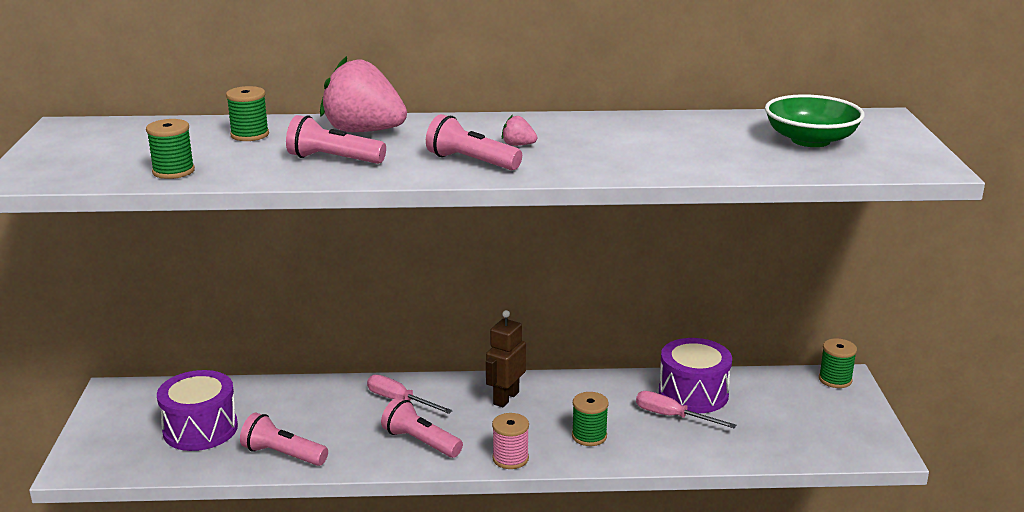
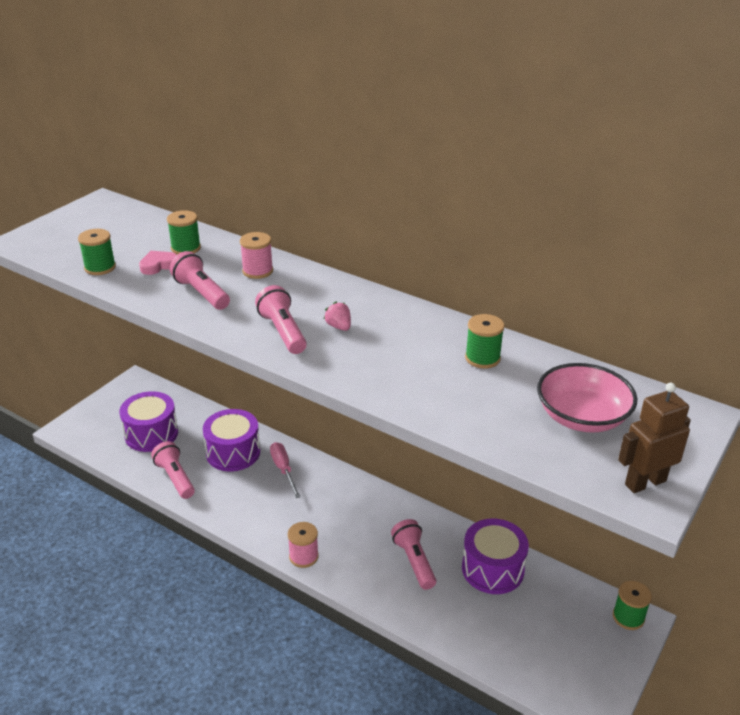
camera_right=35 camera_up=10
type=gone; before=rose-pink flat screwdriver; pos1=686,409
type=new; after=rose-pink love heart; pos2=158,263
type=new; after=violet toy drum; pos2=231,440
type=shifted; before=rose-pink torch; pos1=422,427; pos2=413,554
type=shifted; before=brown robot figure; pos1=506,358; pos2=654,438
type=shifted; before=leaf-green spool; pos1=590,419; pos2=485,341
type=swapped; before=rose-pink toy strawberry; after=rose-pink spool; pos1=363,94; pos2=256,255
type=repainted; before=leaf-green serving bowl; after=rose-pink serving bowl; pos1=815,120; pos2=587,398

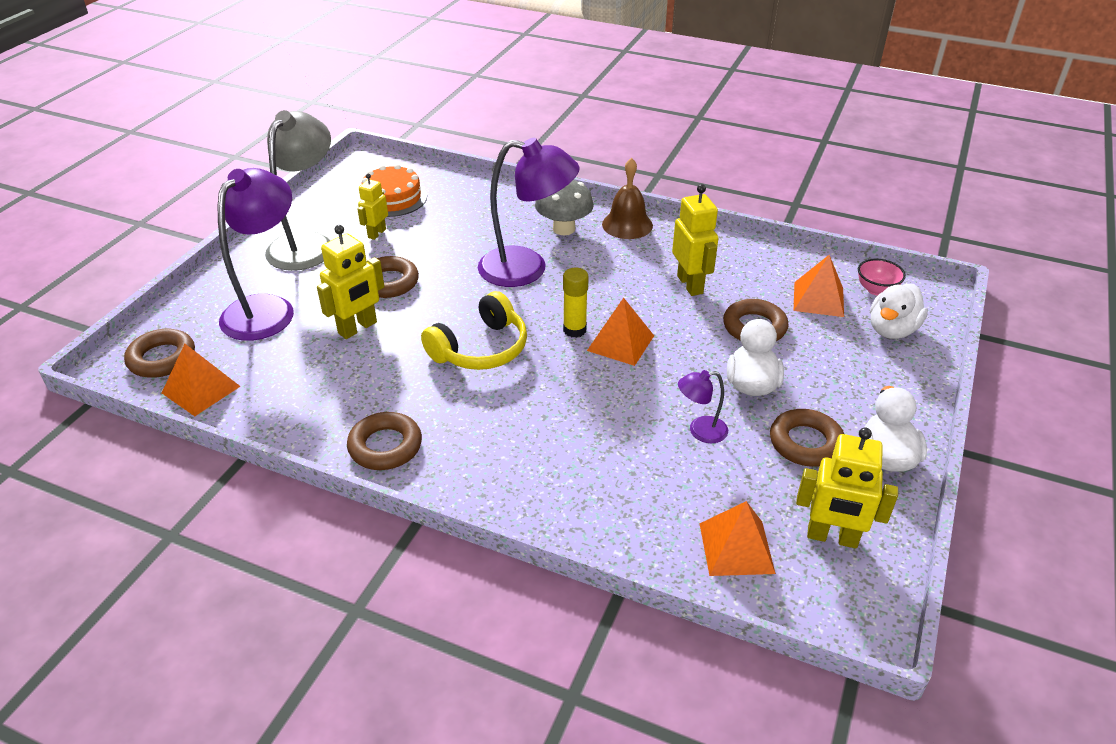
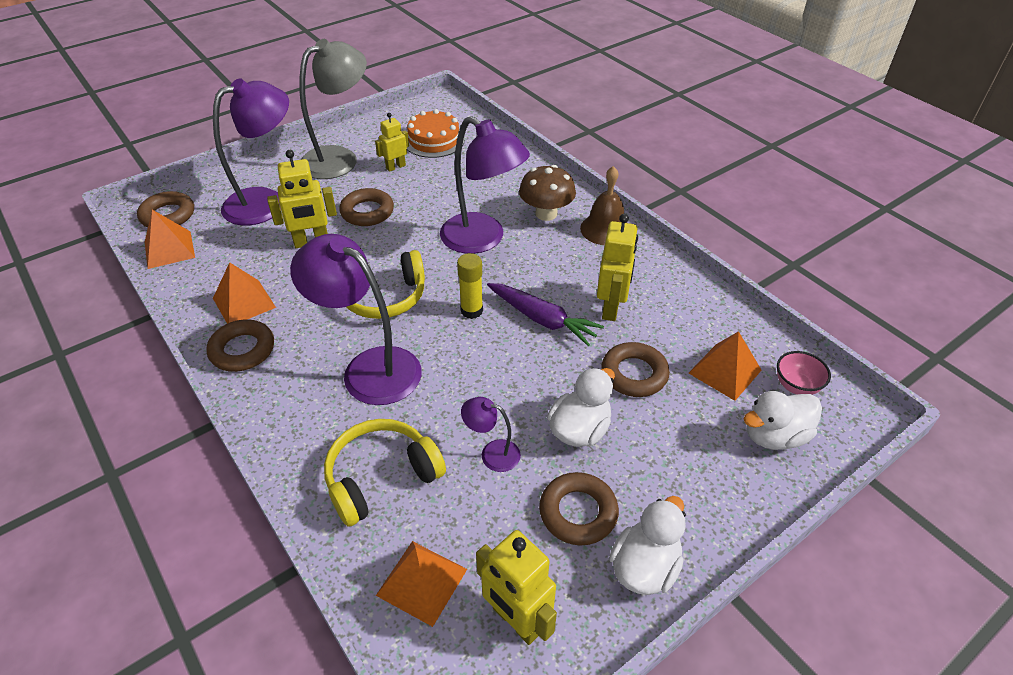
camera_right=30 camera_up=5
type=new; after=violet lamp; pos2=356,319
type=new; after=golden headset; pos2=385,473
type=new; after=violet root vegetable; pos2=545,314
type=shifted; before=bright orange pyramid shape; pos1=620,332; pos2=244,293
type=repainted; before=ash-grey toadstool; after=brown toadstool; pos1=564,207; pos2=547,193

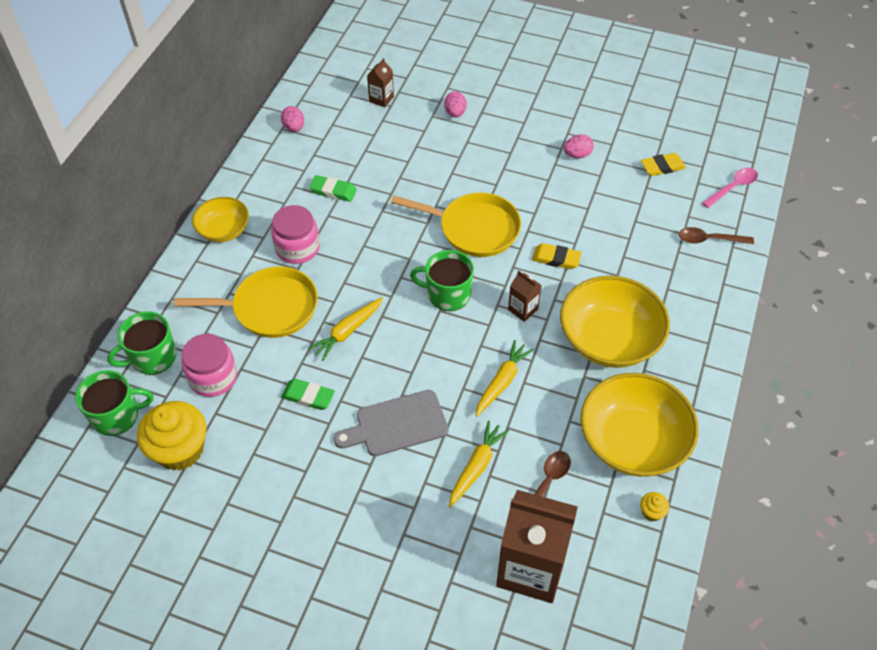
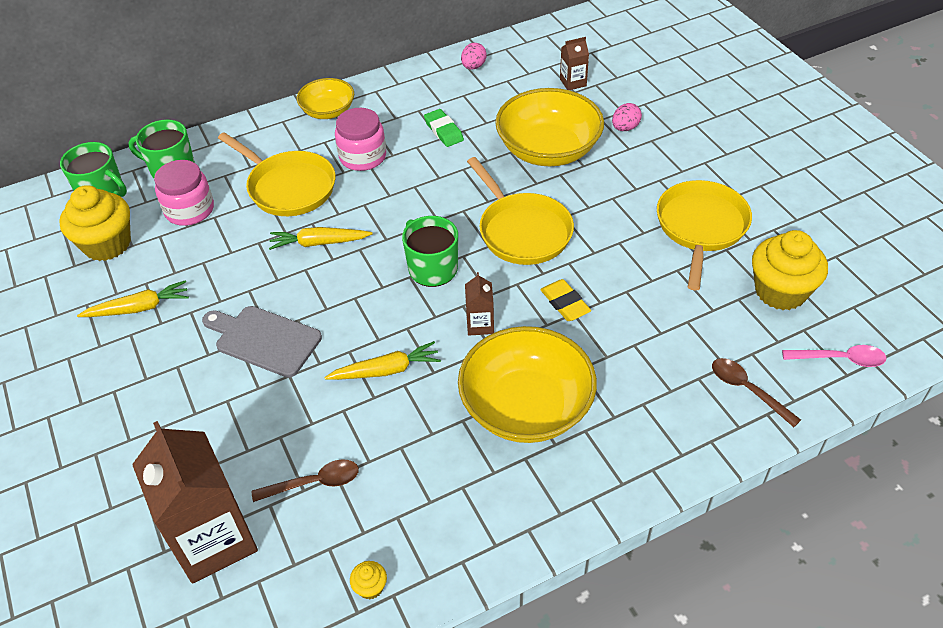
camera_right=45 camera_up=-5
type=gone; before=leaf-green eraser; pos1=308,394
type=shifted; before=golden root vegetable; pos1=479,464; pos2=133,298
type=shifted; before=golden serving bowl; pos1=639,425; pos2=549,127
type=swapped; before=rose-pink egg; after=golden frying pan; pos1=579,146; pos2=704,235
type=swapped; before=golden eraser; after=golden fairy cake; pos1=663,164; pos2=790,270

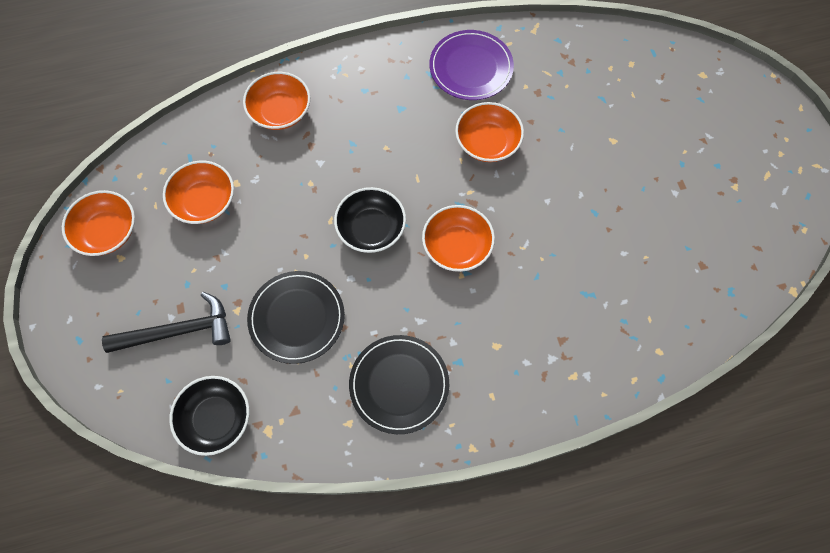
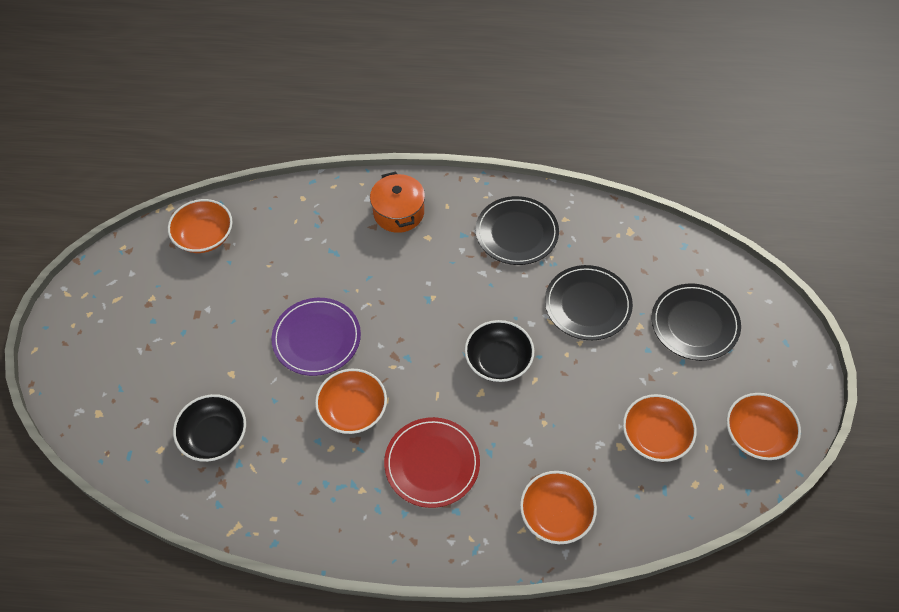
camera_right=-160 camera_up=-10
type=new; after=bright orange pot; pos2=397,202
type=new; after=crimson dinner plate; pos2=432,462
type=shifted; before=black serving bowl; pos1=209,416; pos2=209,428
type=shifted; before=bright orange serving bowl; pos1=458,238; pos2=200,226
type=shifted; before=violet dinner plate; pos1=471,65; pos2=316,337
type=swapped; before=black claw hammer; after=black dinner plate; pos1=166,322; pos2=696,322

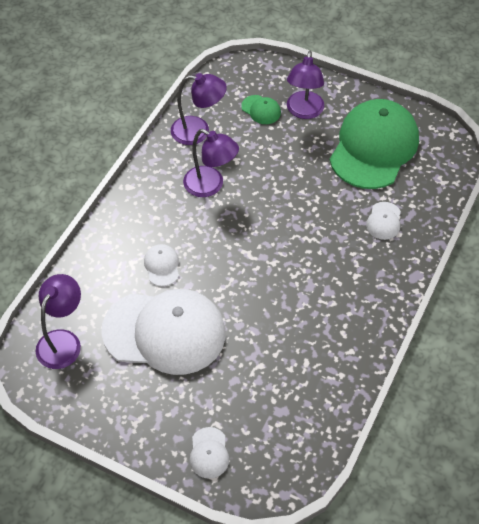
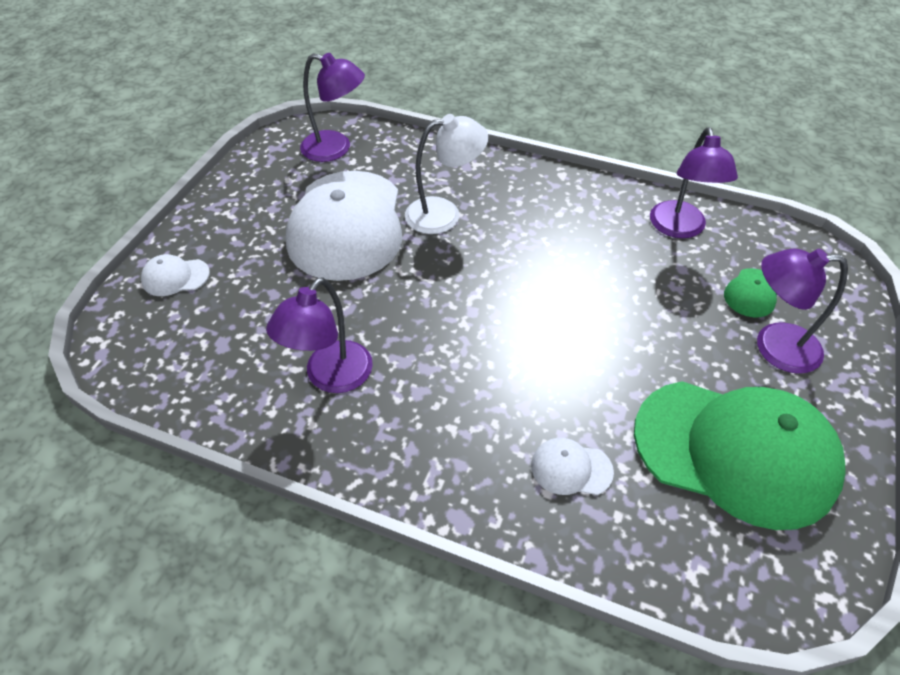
camera_right=85 camera_up=-5
type=shifted; before=violet lamp; pos1=211,163; pos2=319,335
type=swapped; before=pure white peaked cap; after=pure white lamp; pos1=161,265; pos2=446,174

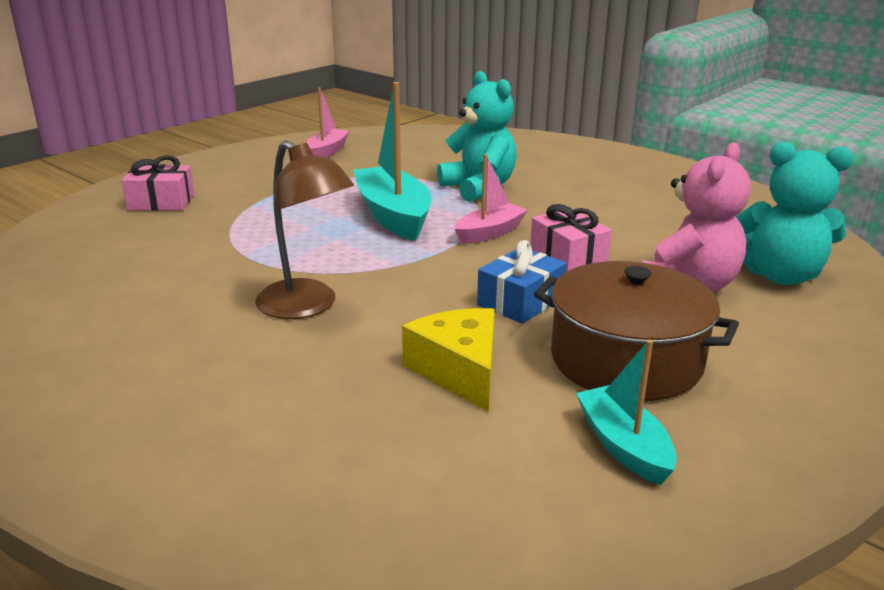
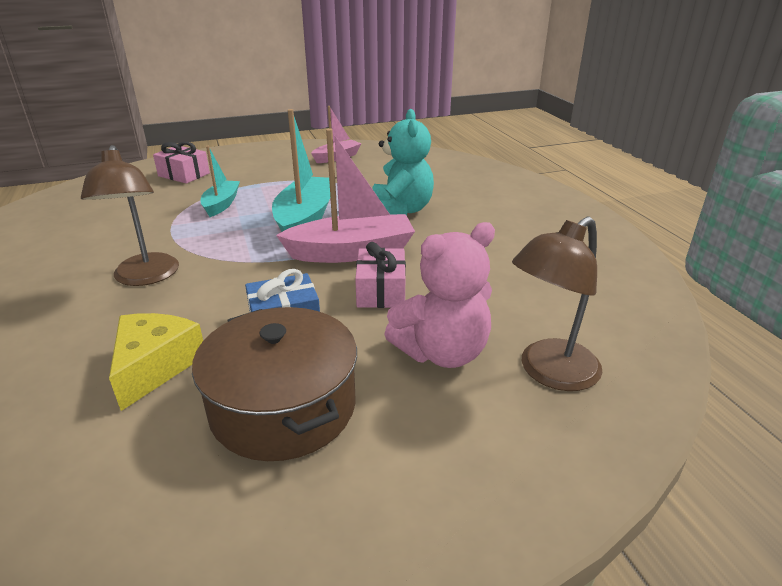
camera_right=30 camera_up=5
type=shifted; before=turquoise boat; pos1=626,412; pos2=220,181
type=swapped; before=turquoise teddy bear; after=brown lamp; pos1=794,213; pos2=557,303
type=scaled; before=rose-pink boat; pos1=491,199; pos2=345,196; scale=1.7

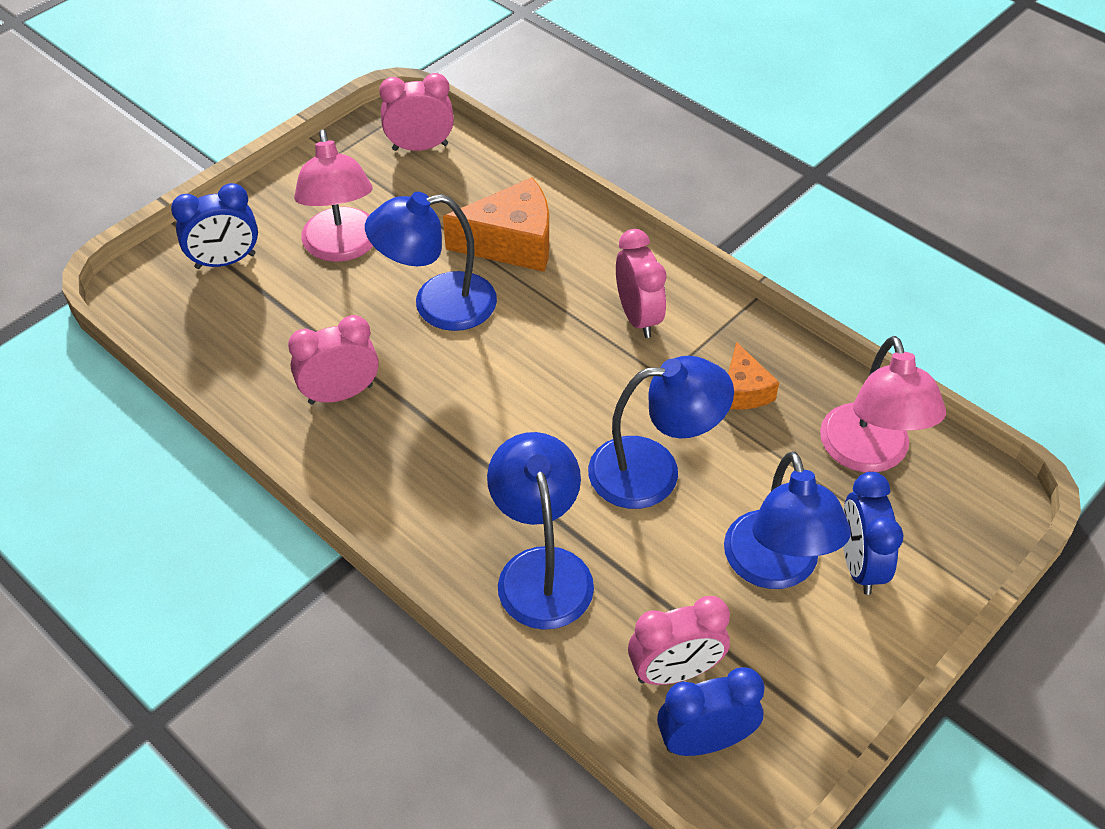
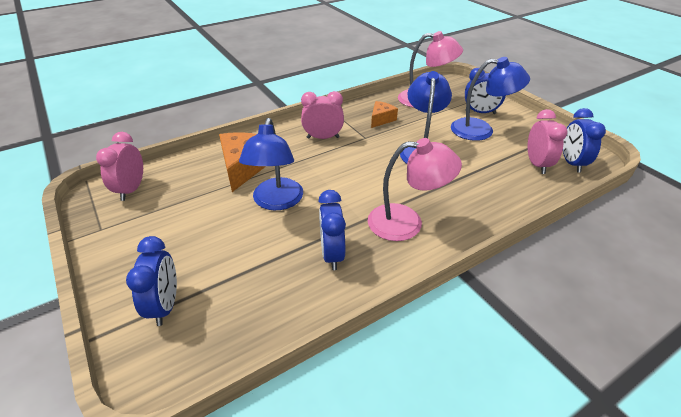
camera_right=-75 camera_up=-10
type=gone; before=cobalt lamp; pos1=540,531
type=shifted; before=rose-pink lamp; pos1=333,195; pos2=415,189
type=repainted; before=rose-pink clock; after=cobalt clock; pos1=333,360; pos2=332,230
type=rotated; before=bright orange cheese; pos1=753,375; pos2=384,114; turn=-60

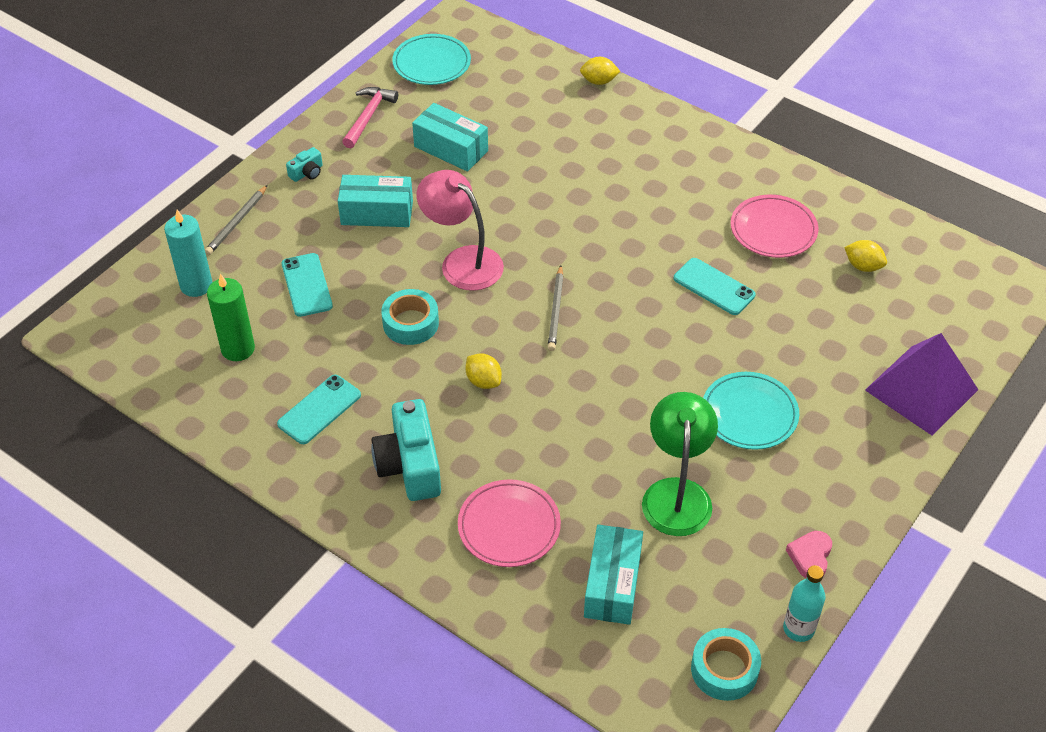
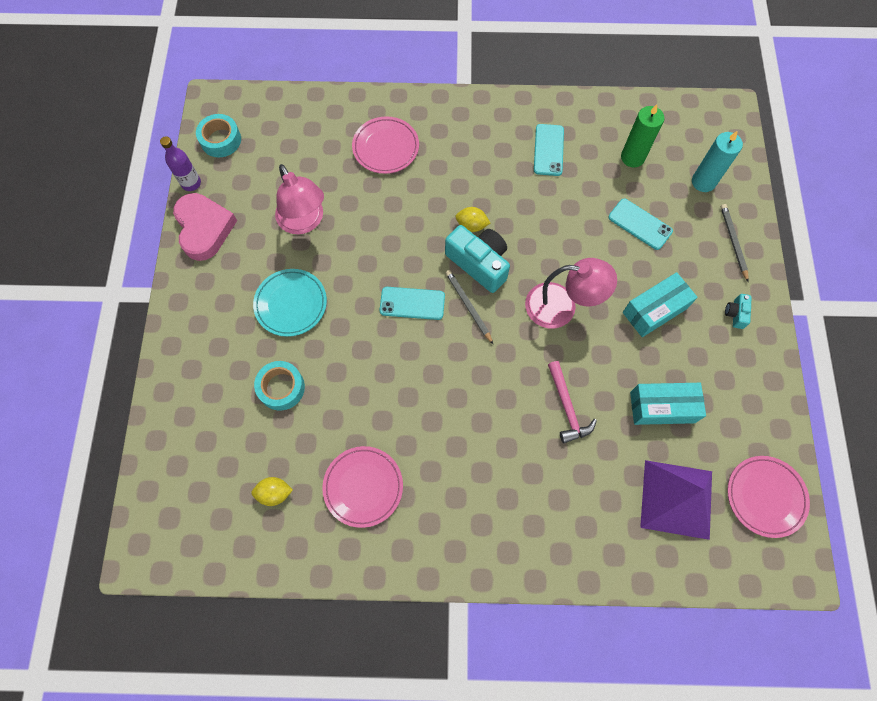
camera_right=145 camera_up=20
type=gone; before=golden lemon; pos1=600,71
type=gone; before=turquoise box; pos1=613,575
type=shifted; before=rose-pink claw hammer; pos1=370,117; pos2=572,402
type=shifted; before=turquoise photo camera; pos1=406,450; pos2=477,259
type=shifted; before=turquoise roll of tape; pos1=410,317; pos2=279,386
type=shifted; before=turquoise phone; pos1=715,286; pos2=412,303
type=shifted; before=violet pyramid shape; pos1=922,384; pos2=676,500
type=repainted; before=turquoise dinner plate; after=rose-pink dinner plate; pos1=431,59; pos2=768,497
type=repainted; before=leaf-green lamp; after=rose-pink lamp; pos1=680,464; pos2=299,199
type=repainted; before=turquoise flask; after=violet flask; pos1=804,603; pos2=180,163
type=scaled; before=rose-pink love heart; pos1=809,554; pos2=205,227; scale=1.97

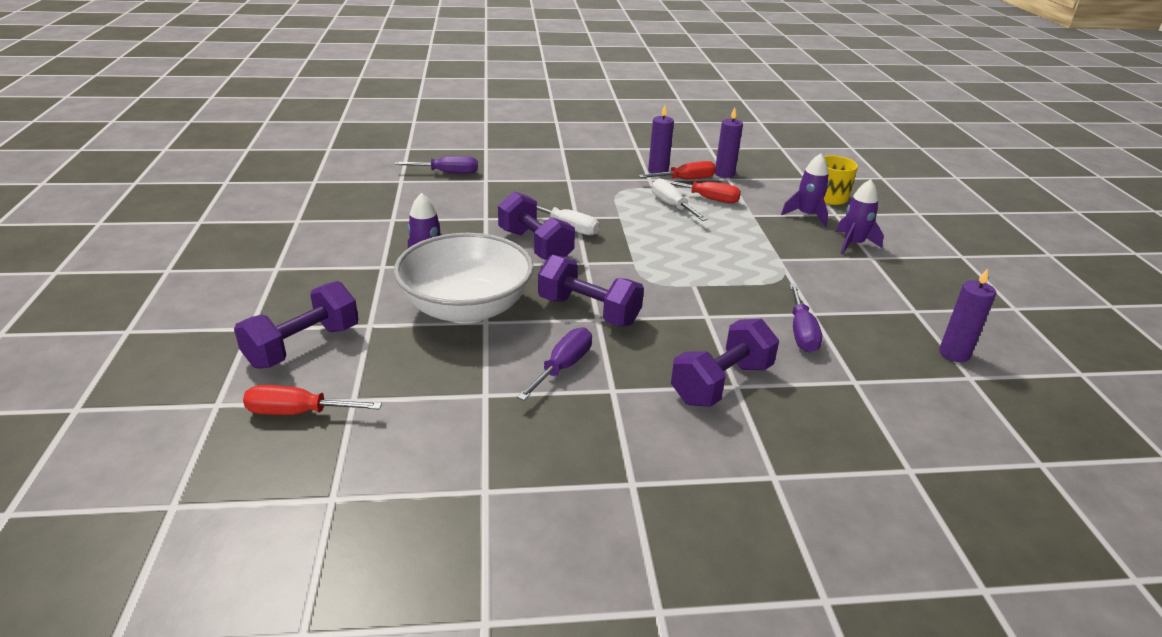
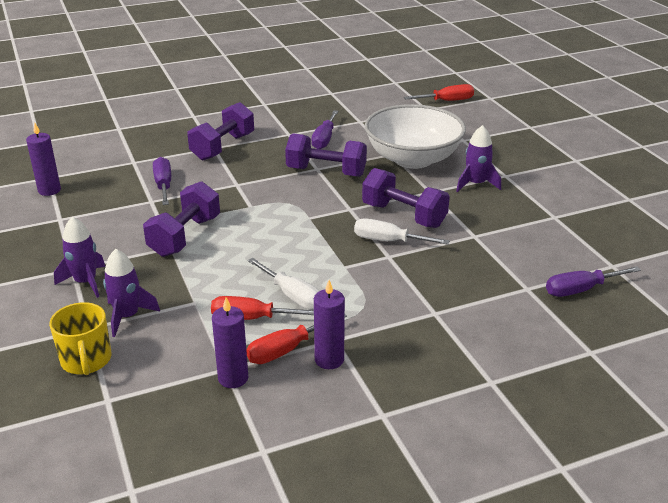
camera_right=165 camera_up=0
type=shifted; before=violet hand weight; pos1=296,325; pos2=181,219

